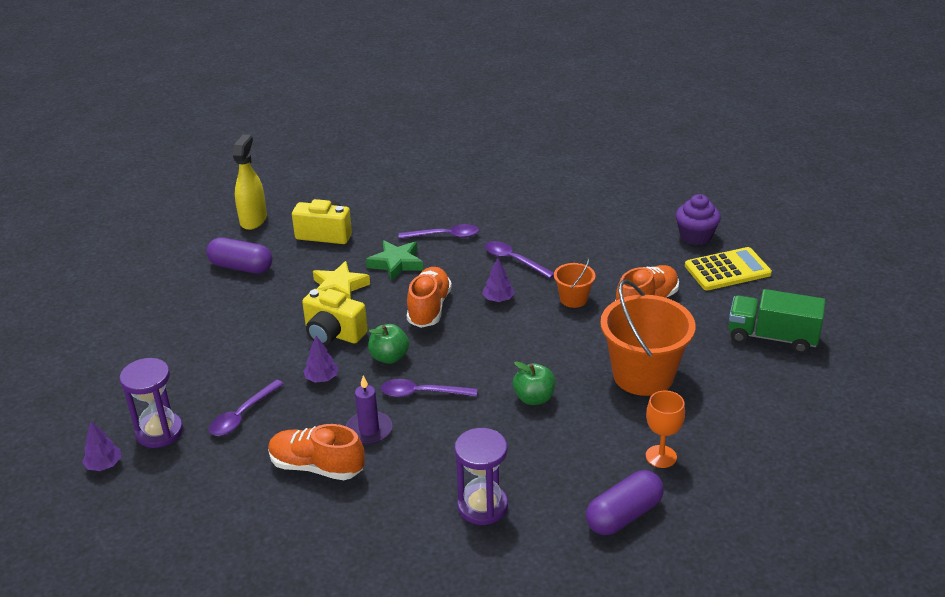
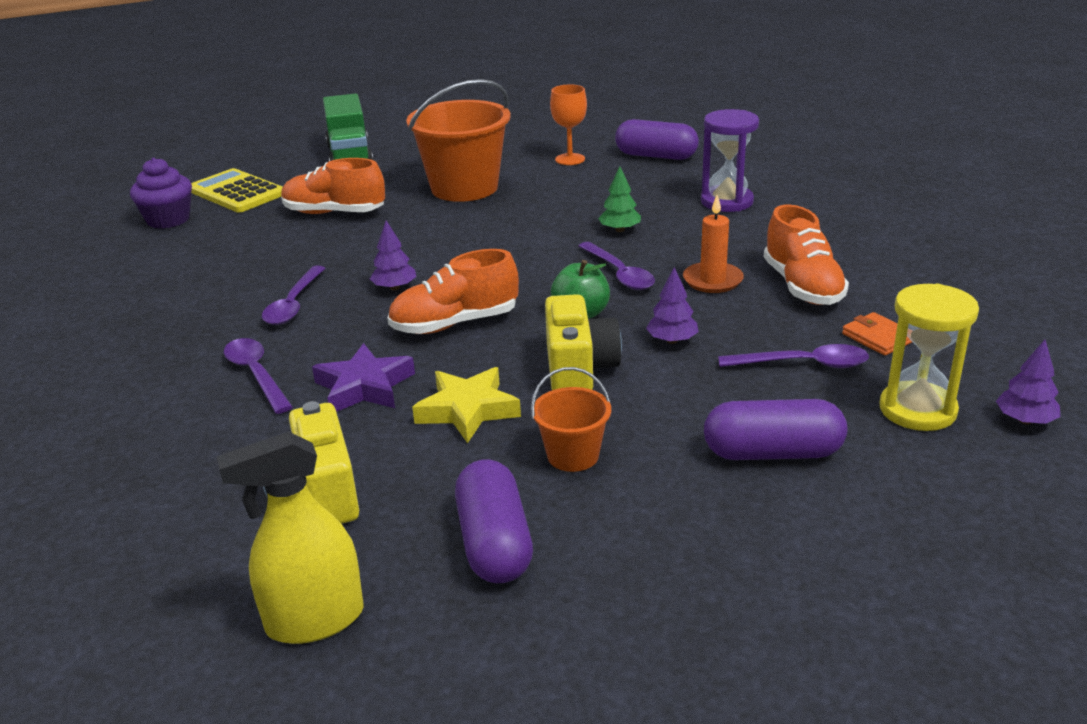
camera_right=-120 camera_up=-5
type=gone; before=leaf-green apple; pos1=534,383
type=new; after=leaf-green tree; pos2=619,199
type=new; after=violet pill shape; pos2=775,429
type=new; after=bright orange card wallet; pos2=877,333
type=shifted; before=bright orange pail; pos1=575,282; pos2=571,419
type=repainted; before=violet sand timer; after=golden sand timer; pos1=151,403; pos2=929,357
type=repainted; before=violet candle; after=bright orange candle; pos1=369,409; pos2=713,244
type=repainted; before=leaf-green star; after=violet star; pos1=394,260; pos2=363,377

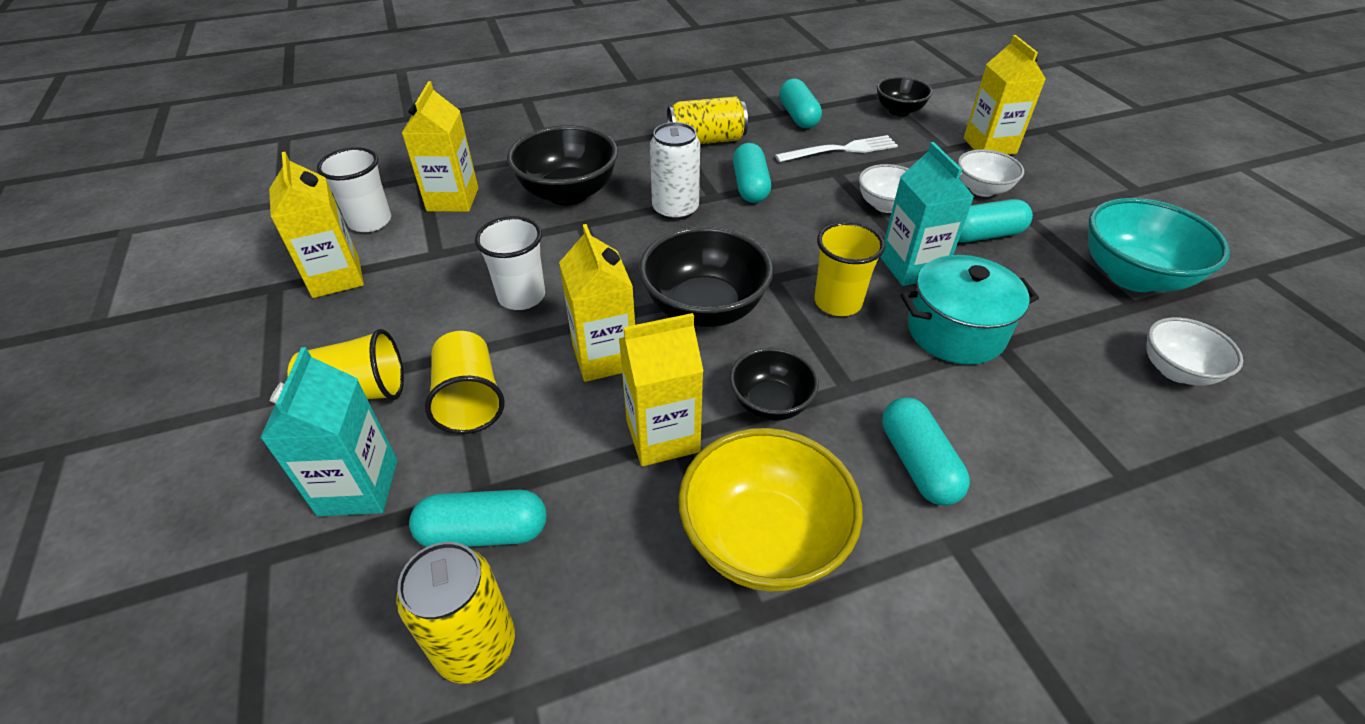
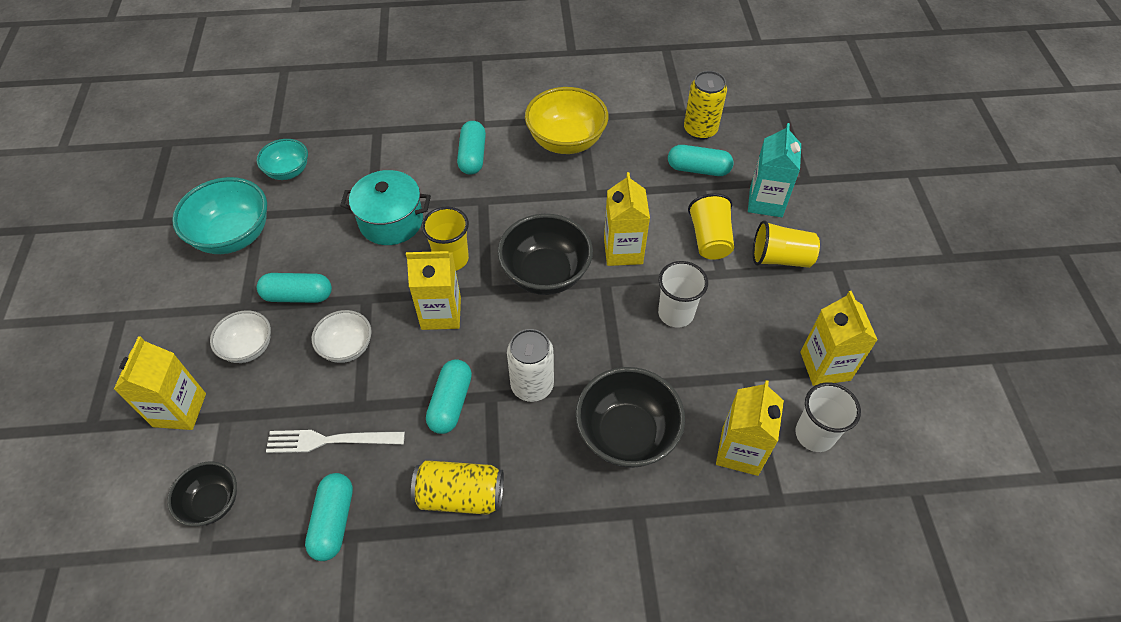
camera_right=-165 camera_up=10
type=gone; before=black serving bowl; pos1=774,384
type=gone; before=turquoise milk carton; pos1=927,214
type=shifted; before=golden milk carton; pos1=661,389; pos2=433,290
type=repainted; before=pure white serving bowl; after=turquoise serving bowl; pos1=1194,351; pos2=282,159

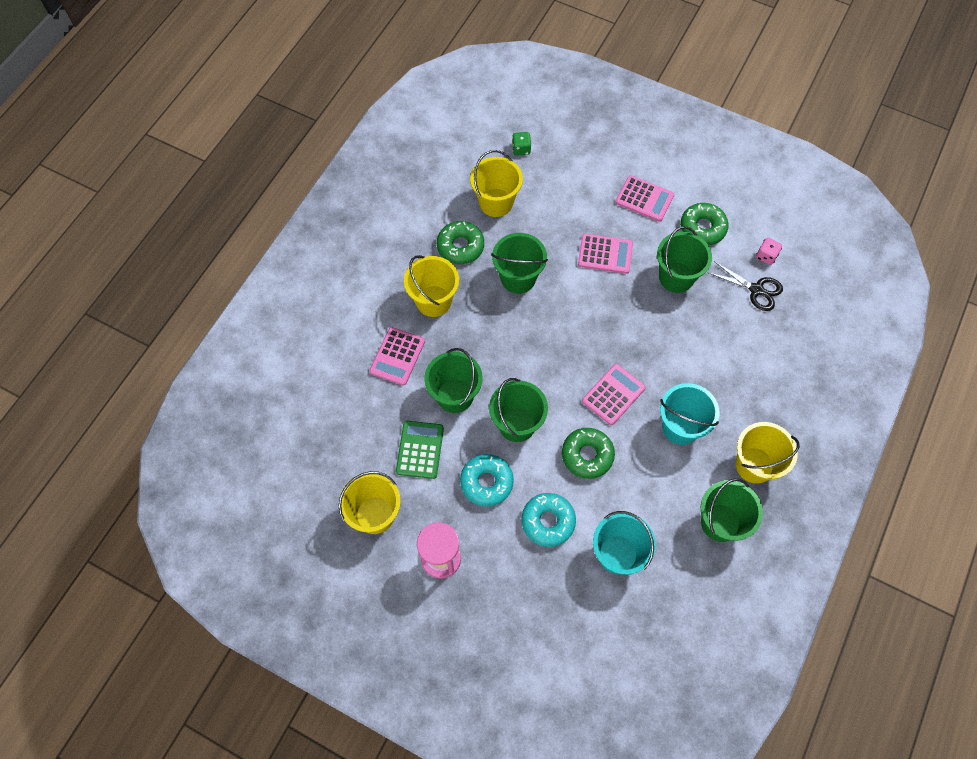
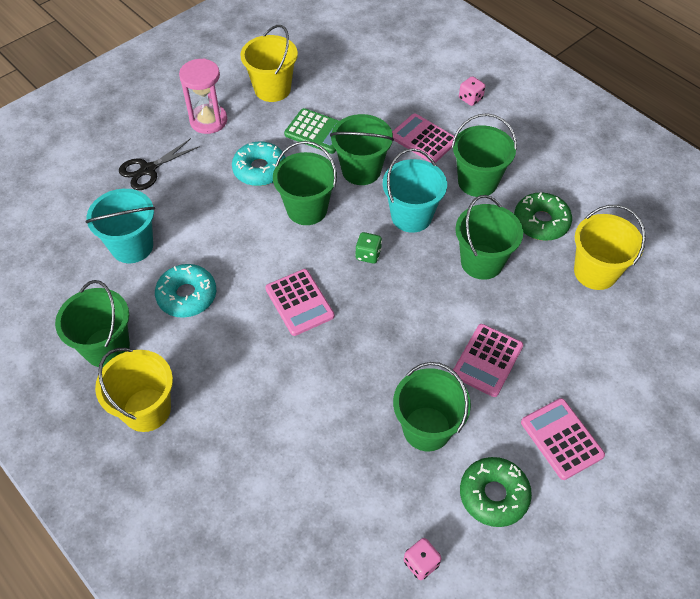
camera_right=110 camera_up=-10
type=gone; before=leaf-green doughnut; pos1=588,453
type=new; after=rose-pink dice; pos2=472,91
type=shifted; before=leaf-green dice; pos1=521,144; pos2=368,248
type=shifted; before=turquoise doughnut; pos1=548,520; pos2=185,291
type=shifted; before=turquoise pail; pos1=689,414; pos2=415,190
type=shifted; before=black scissors; pos1=746,286; pos2=159,164
type=repainted; before=golden pail; after=leaf-green pail; pos1=431,286; pos2=484,155
type=rotated; before=rose-pink pocket calculator; pos1=645,198; pos2=563,439; turn=105

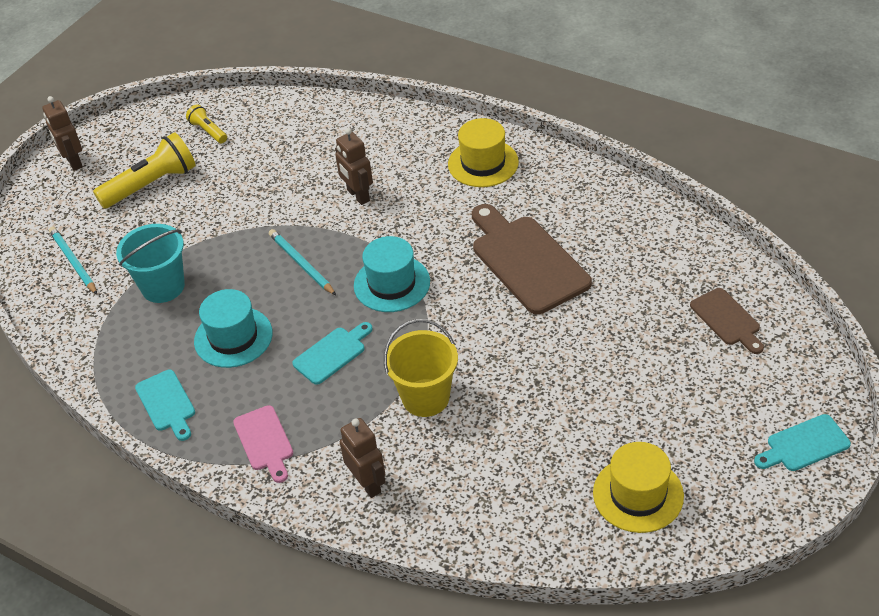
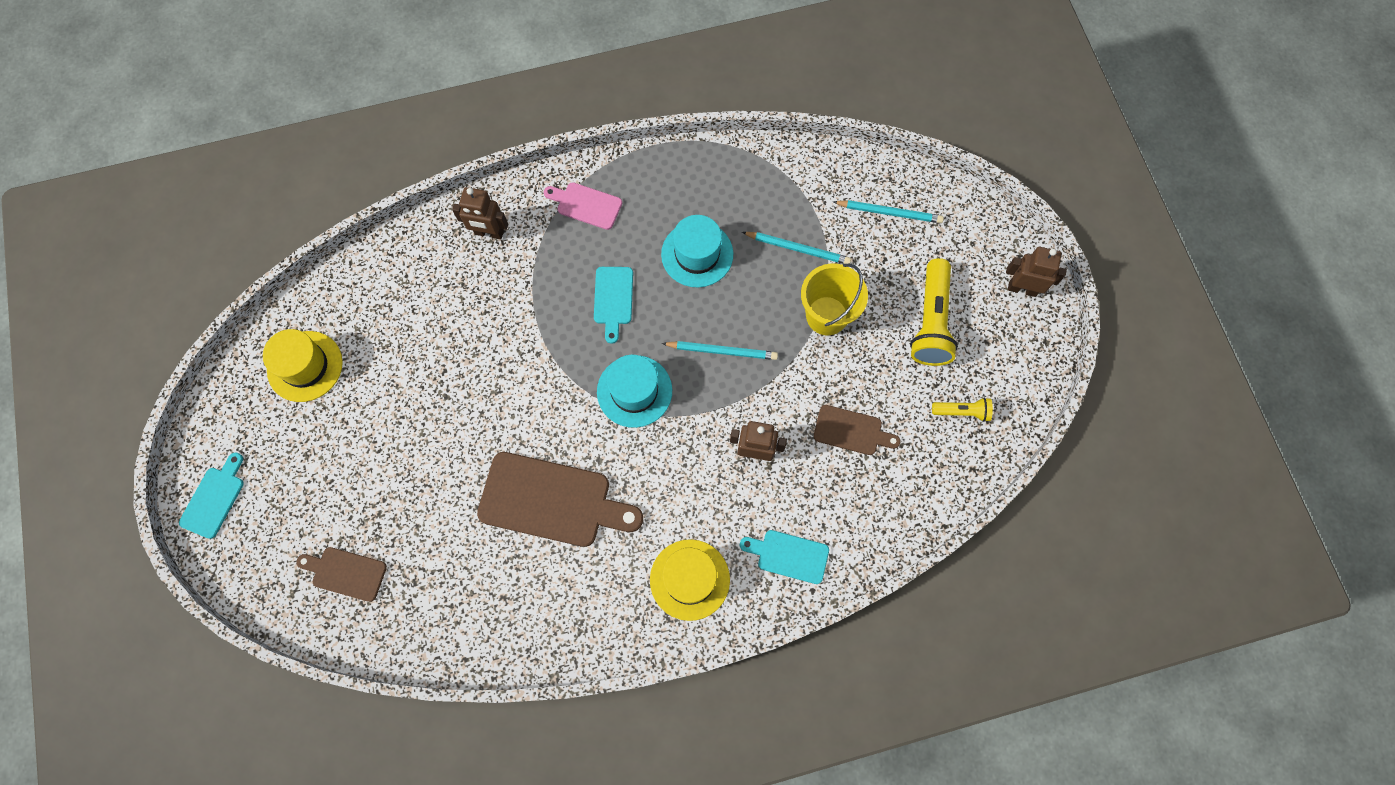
camera_right=130 camera_up=25
type=new; after=brown bread board; pos2=857,430
type=shifted; before=turquoise bread board; pos1=165,405; pos2=784,557
type=shifted; before=golden pail; pos1=421,368; pos2=834,299
type=swapped; before=turquoise pail; after=turquoise wooden pencil; pos1=150,263; pos2=796,248

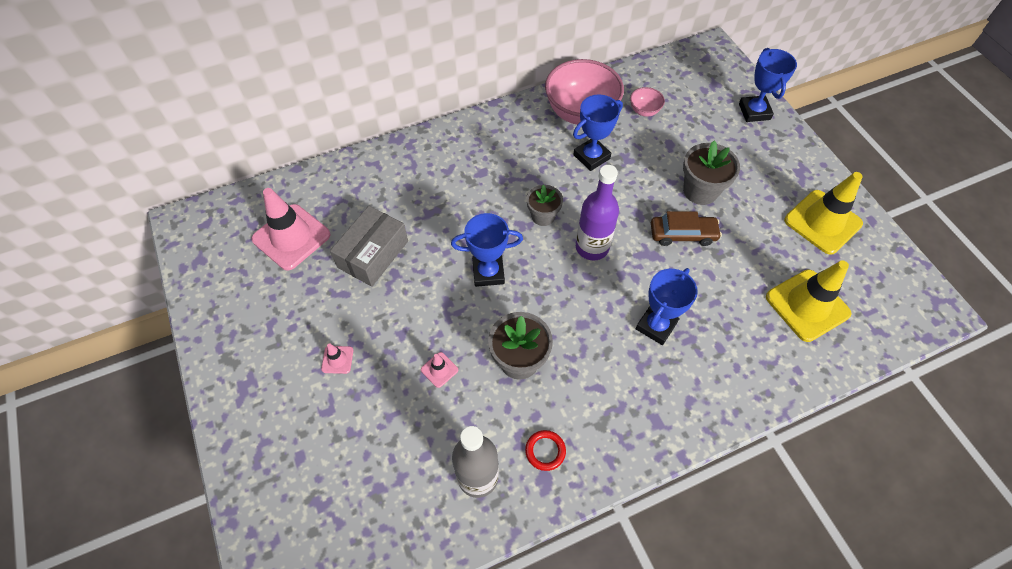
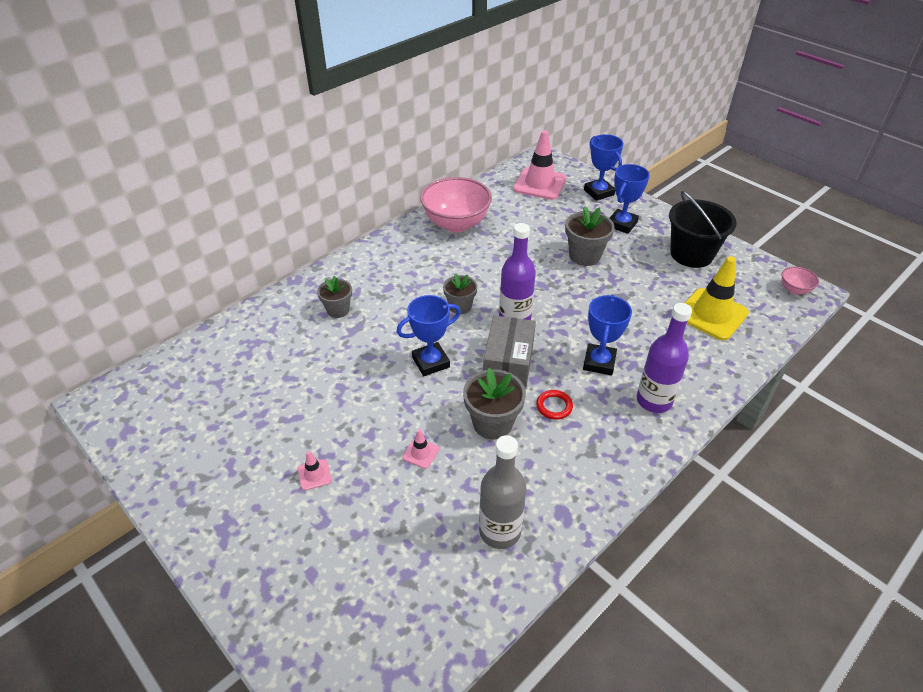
camera_right=-20 camera_up=-15
type=gone; before=brown car; pos1=686,228
type=new; after=ash-grey flower pot; pos2=334,297
type=new; after=violet flask; pos2=664,358
type=shifted; before=rose-pink safety cone; pos1=291,229; pos2=540,165
type=shifted; before=ash-grey box; pos1=369,246; pos2=509,351
type=shifted; before=crimson torus; pos1=545,450; pos2=554,405
type=shifted; before=cobalt prize cup; pos1=598,132; pos2=630,199
type=shifted; before=rose-pink serving bowl; pos1=647,102; pos2=800,280
type=swapped; before=golden safety cone; after=black pail; pos1=823,213; pos2=703,229

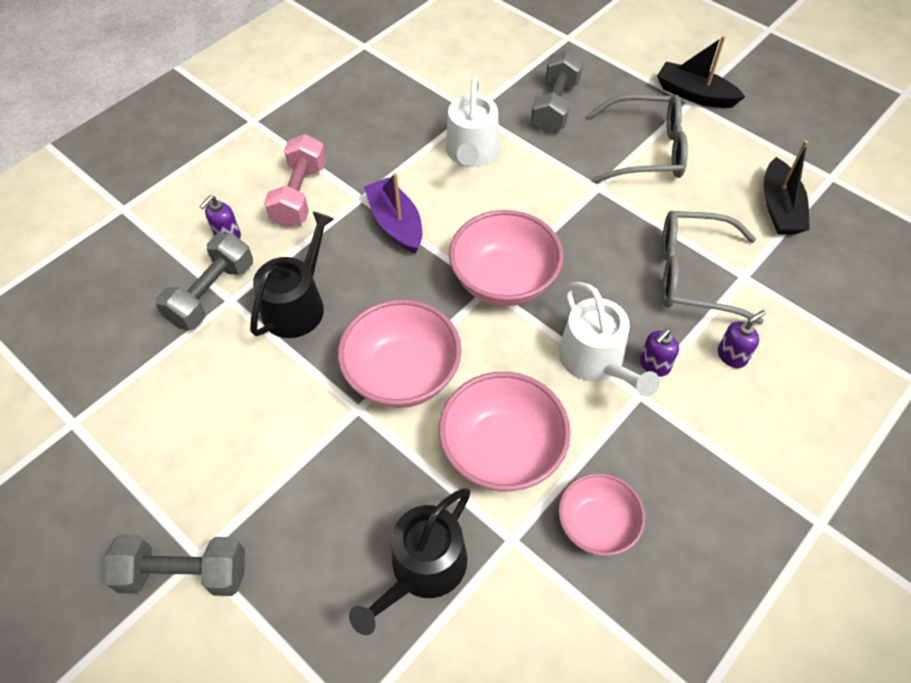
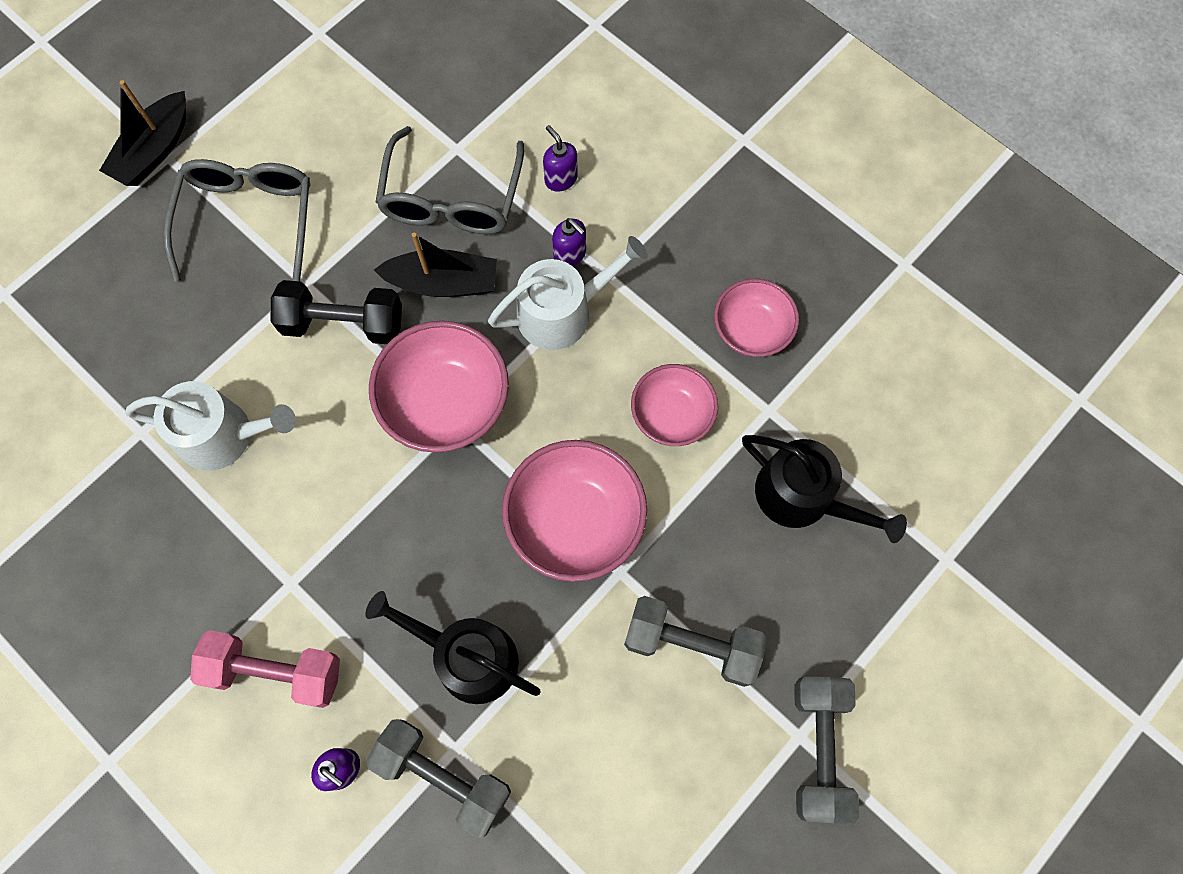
camera_right=-90 camera_up=15
type=gone; before=violet boat; pos1=393,213
type=new; after=black hand weight; pos2=336,312
type=shifted; before=ash-grey hand weight; pos1=557,91; pos2=695,641
type=shifted; before=black boat; pos1=787,187; pos2=435,265
type=scaled; before=rose-pink serving bowl; pos1=505,431; pos2=674,405; scale=0.63

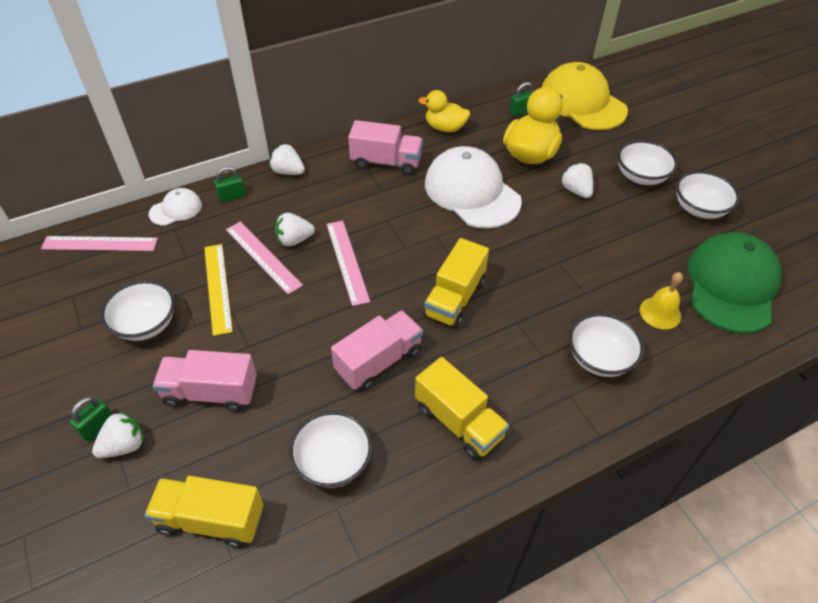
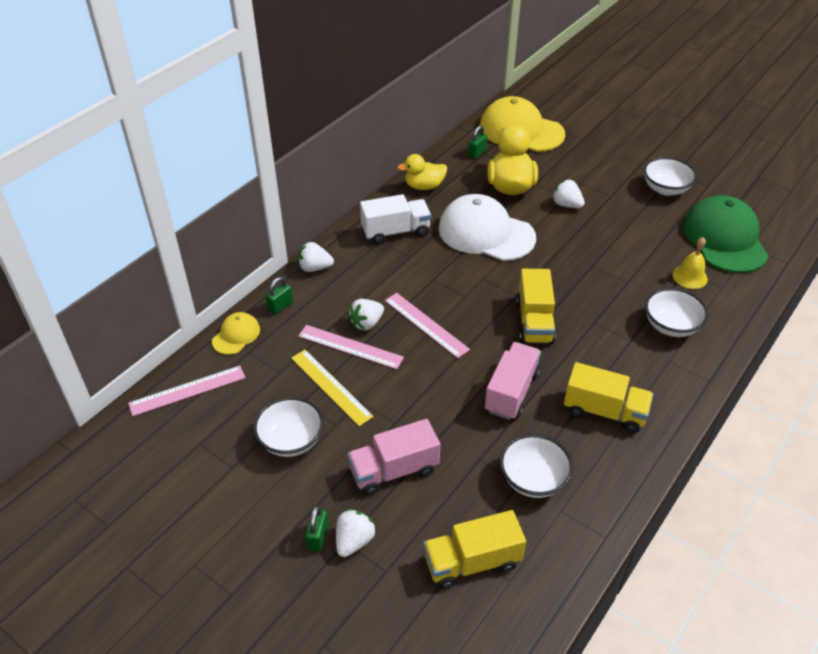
camera_right=-25 camera_up=-5
type=gone; before=pure white serving bowl; pos1=648,162
type=repainted; before=pure white peaked cap; after=golden peaked cap; pos1=175,207; pos2=236,333
type=repainted; before=rose-pink toy truck; after=pure white toy truck; pos1=385,147; pos2=395,219

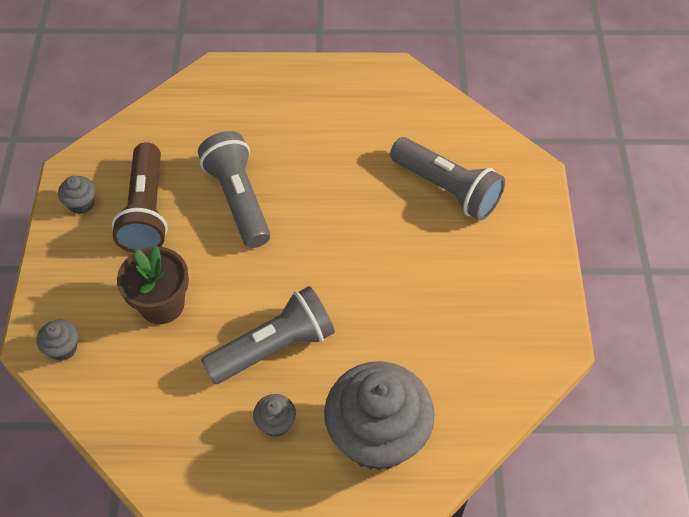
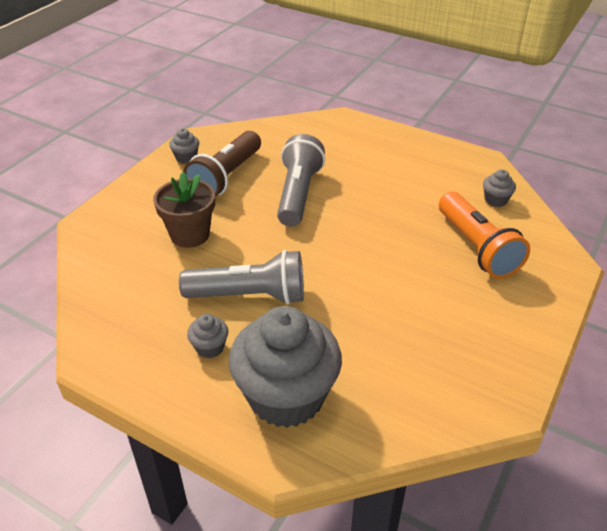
camera_right=30 camera_up=-15
type=shifted; before=ash-grey fairy cake; pos1=57,340; pos2=499,188
type=repainted; before=ash-grey torch; after=bright orange torch; pos1=447,178; pos2=484,235

